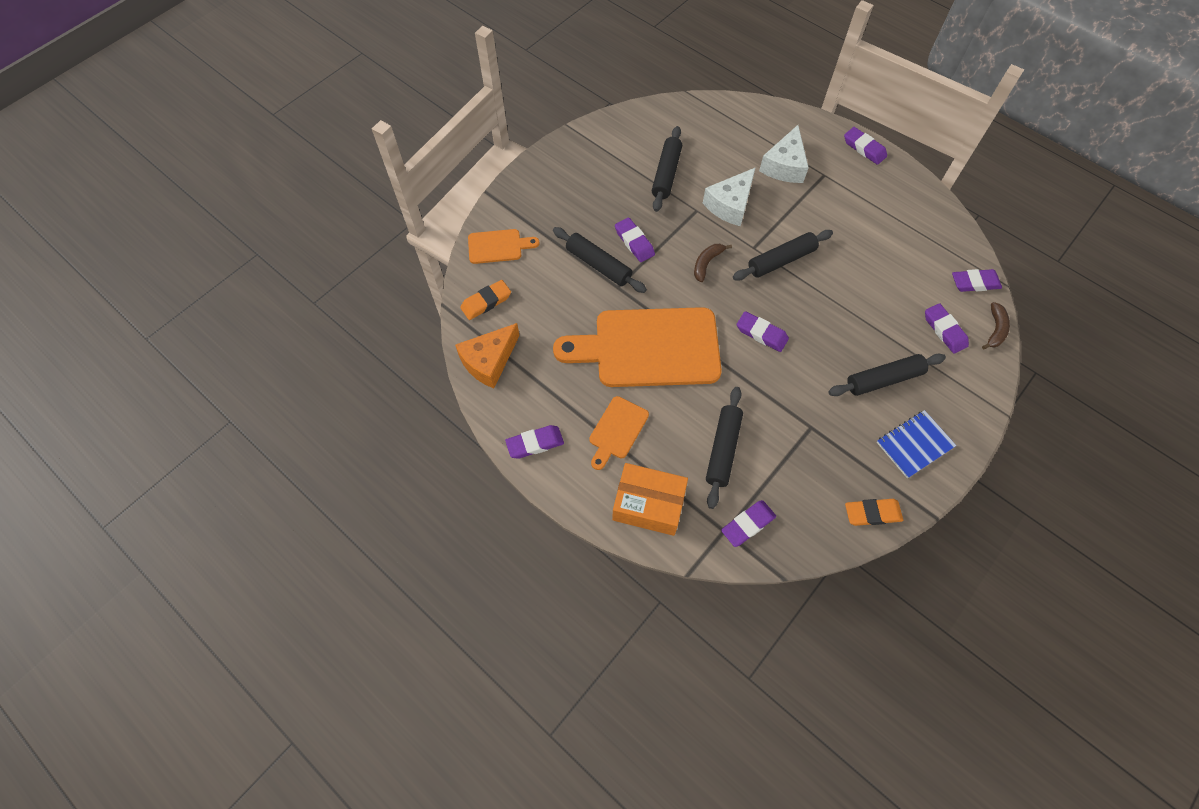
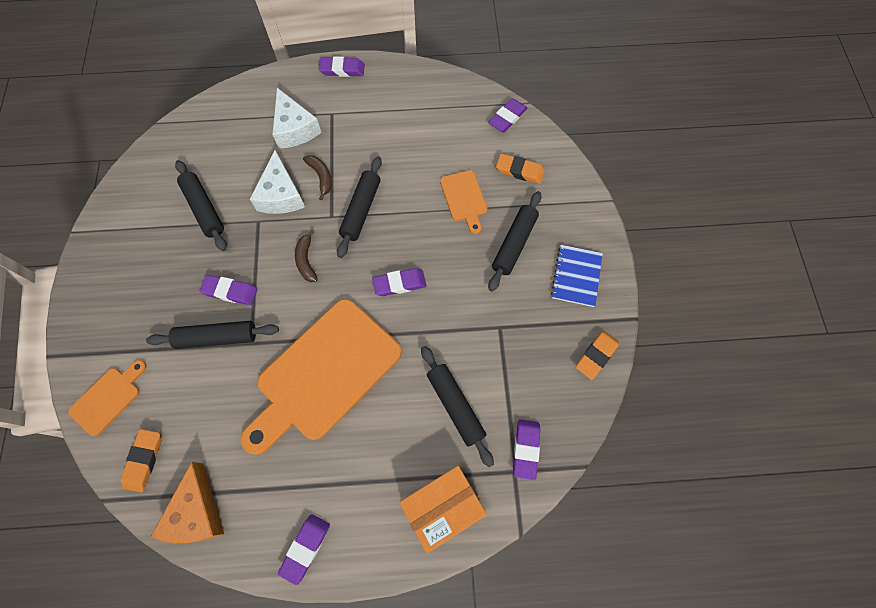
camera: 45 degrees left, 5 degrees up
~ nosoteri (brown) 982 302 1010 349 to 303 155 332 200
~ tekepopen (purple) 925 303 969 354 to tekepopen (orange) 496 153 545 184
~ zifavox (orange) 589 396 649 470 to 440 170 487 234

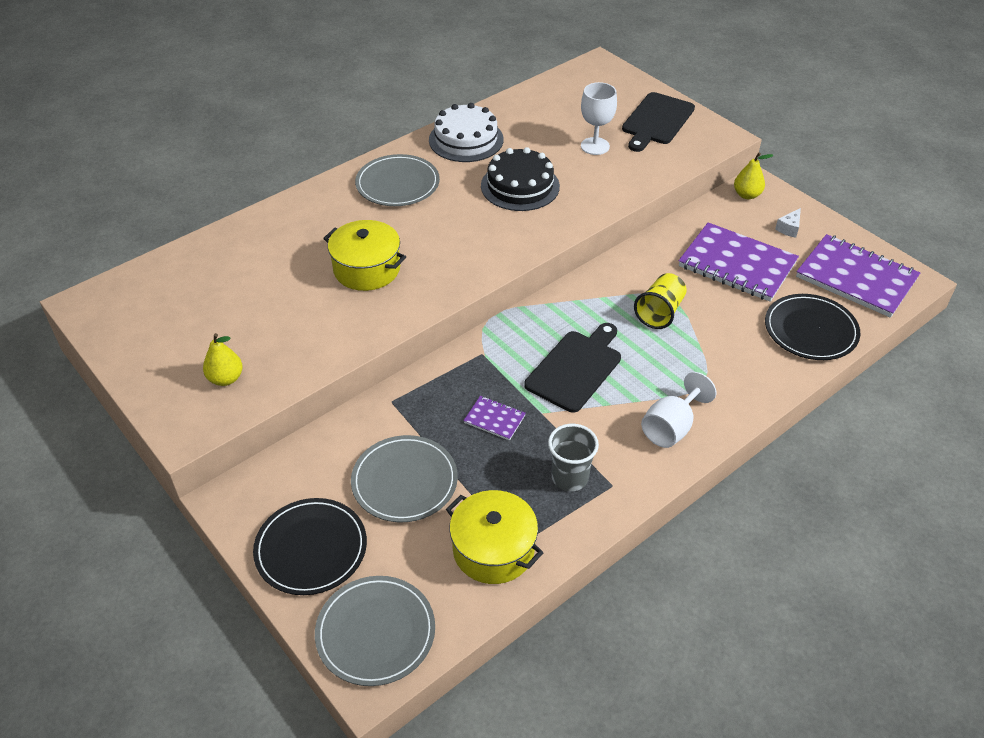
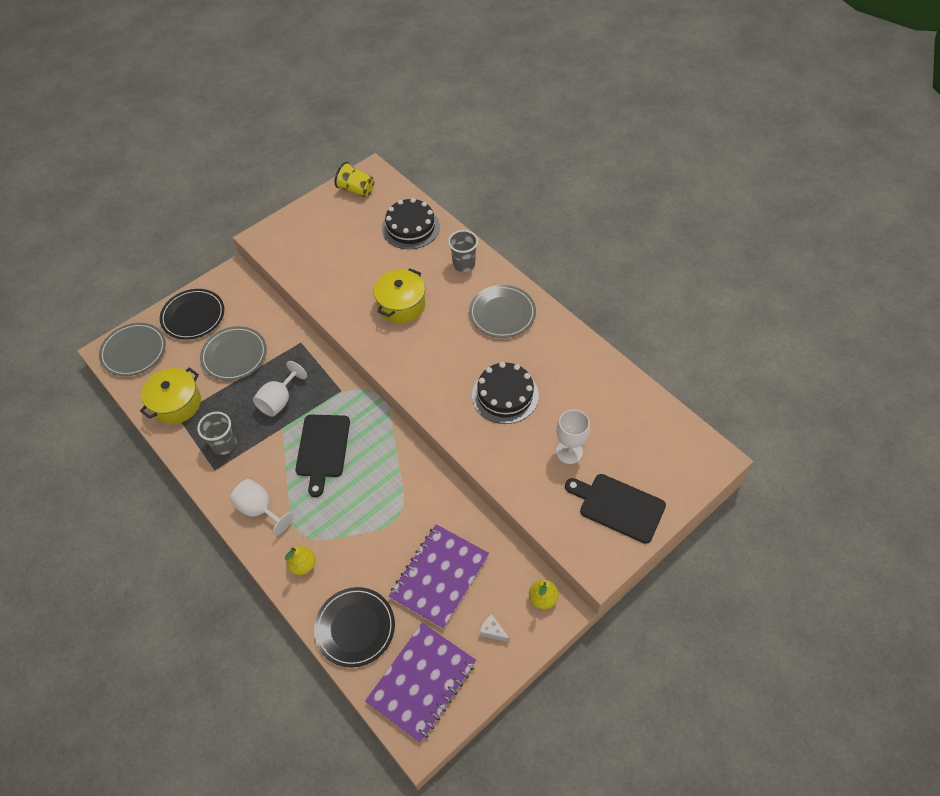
camera: 90 degrees right, 10 degrees up
- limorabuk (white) 429 103 504 162
~ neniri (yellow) 634 273 687 329 to 335 162 374 197
~ zifavox (black) 524 323 621 413 = 296 415 350 497 60 degrees clockwise
~ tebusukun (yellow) 203 333 243 386 to 285 546 316 575
~ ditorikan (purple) 463 396 526 441 to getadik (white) 253 361 307 417
+ limorabuk (black) 382 198 440 249
+ neniri (grey) 448 230 478 272

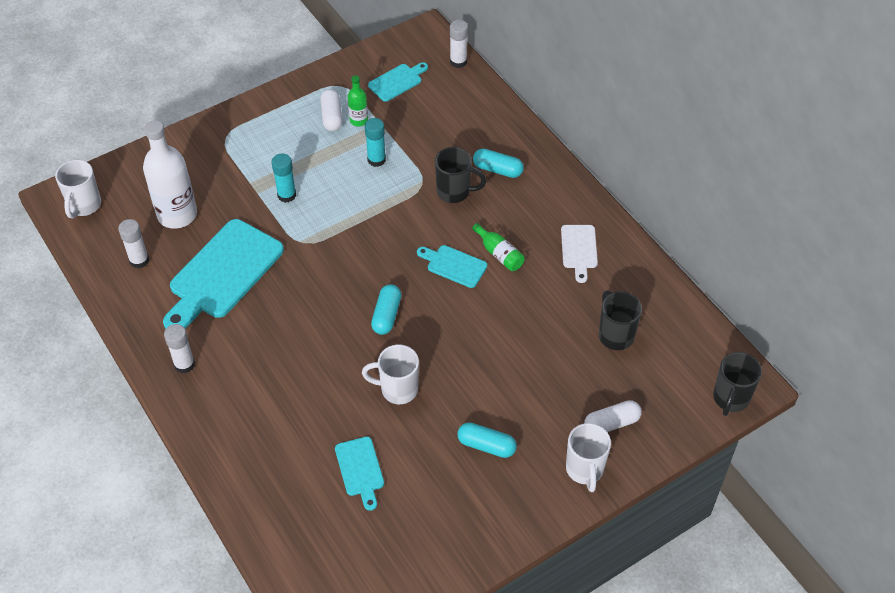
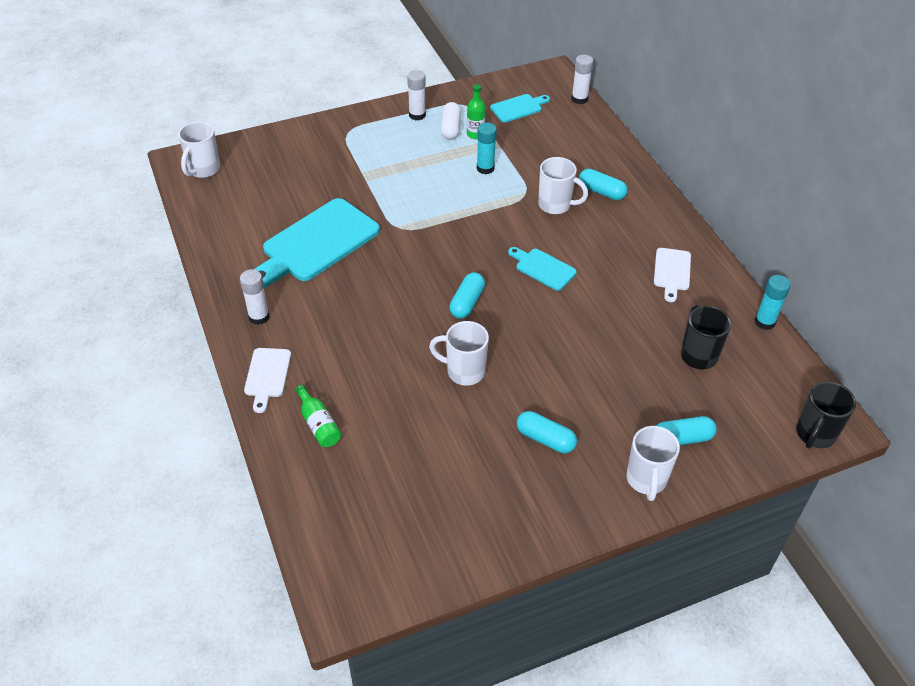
camera: 10 degrees right, 5 degrees down
- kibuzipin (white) 143 120 197 229
~ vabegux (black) 435 147 486 203 to vabegux (white) 538 157 588 214
~ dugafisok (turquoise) 272 153 296 203 to 755 275 791 330
~ dugafisok (white) 118 219 149 269 to 407 70 426 120
~ kibuzipin (green) 472 223 525 271 to 296 385 341 447
~ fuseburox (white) 584 400 642 432 to fuseburox (turquoise) 656 416 717 445
- zifavox (turquoise) 335 437 384 511
+ zifavox (white) 244 348 291 413

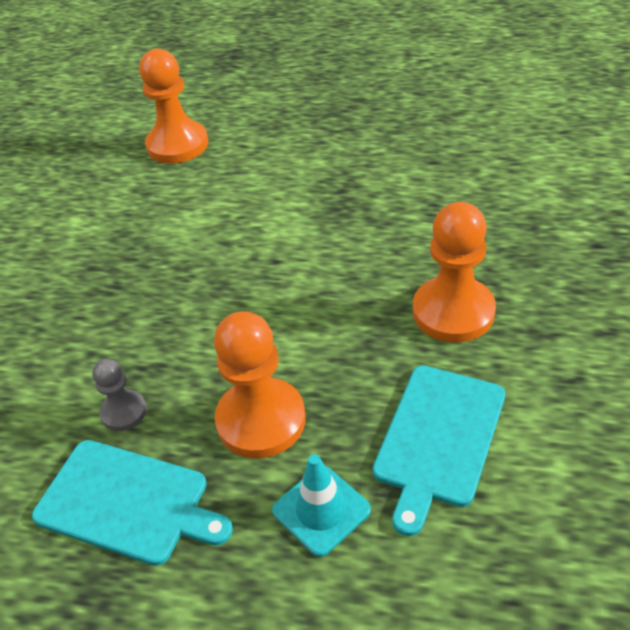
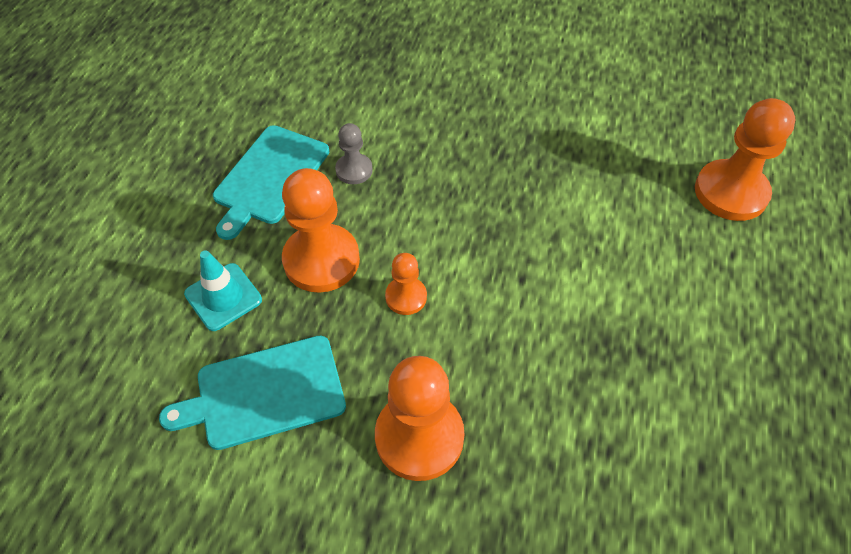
camera: 90 degrees right, 10 degrees up
~ zifavox (turquoise) 373 365 505 536 = 159 336 346 450 45 degrees counterclockwise
+ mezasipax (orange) 385 253 427 315

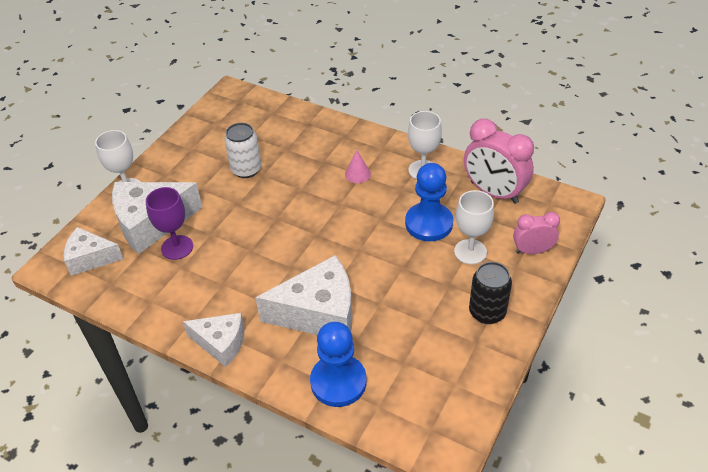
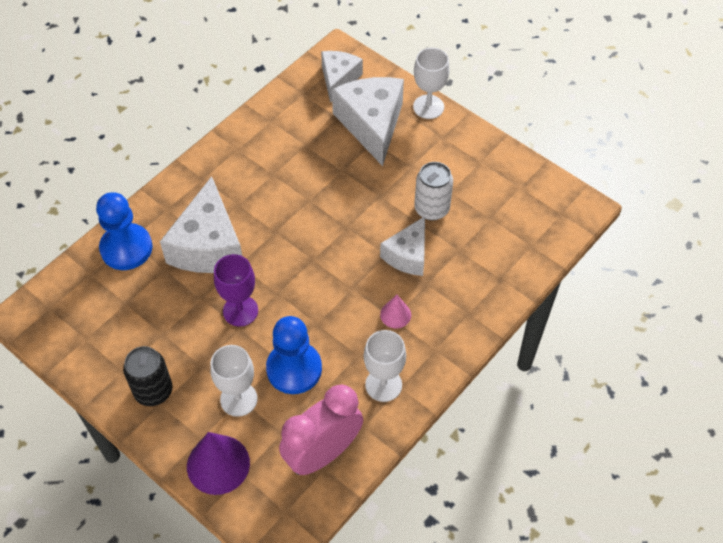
camera: 100 degrees right, 10 degrees up
~ getadik (purple) 146 187 193 260 to 214 254 258 327
~ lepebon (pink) 513 212 560 254 to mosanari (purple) 187 432 250 495
~ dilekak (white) 183 313 244 367 to 380 216 425 276

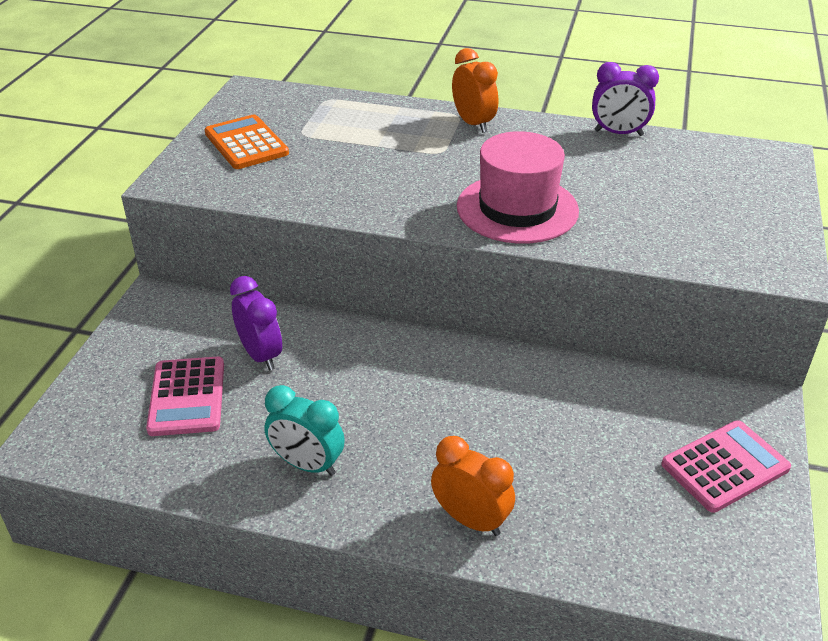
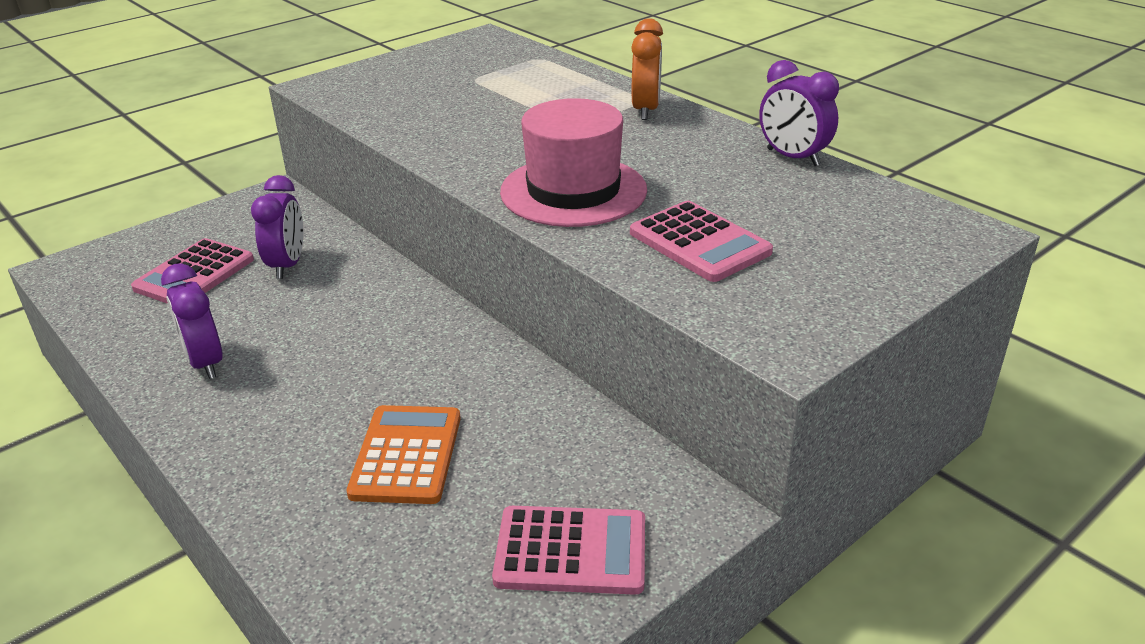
camera: 35 degrees right, 5 degrees down
~ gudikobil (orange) 204 114 289 169 to 347 405 461 504
~ lepebon (turquoise) 264 385 345 476 to lepebon (purple) 161 263 223 379
- lepebon (orange) 431 436 515 536
+ gudikobil (pink) 630 201 773 282

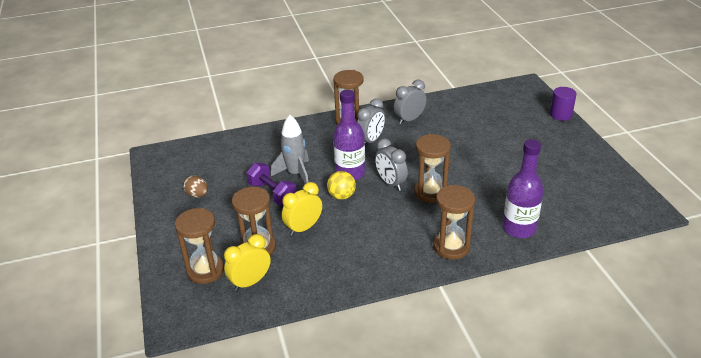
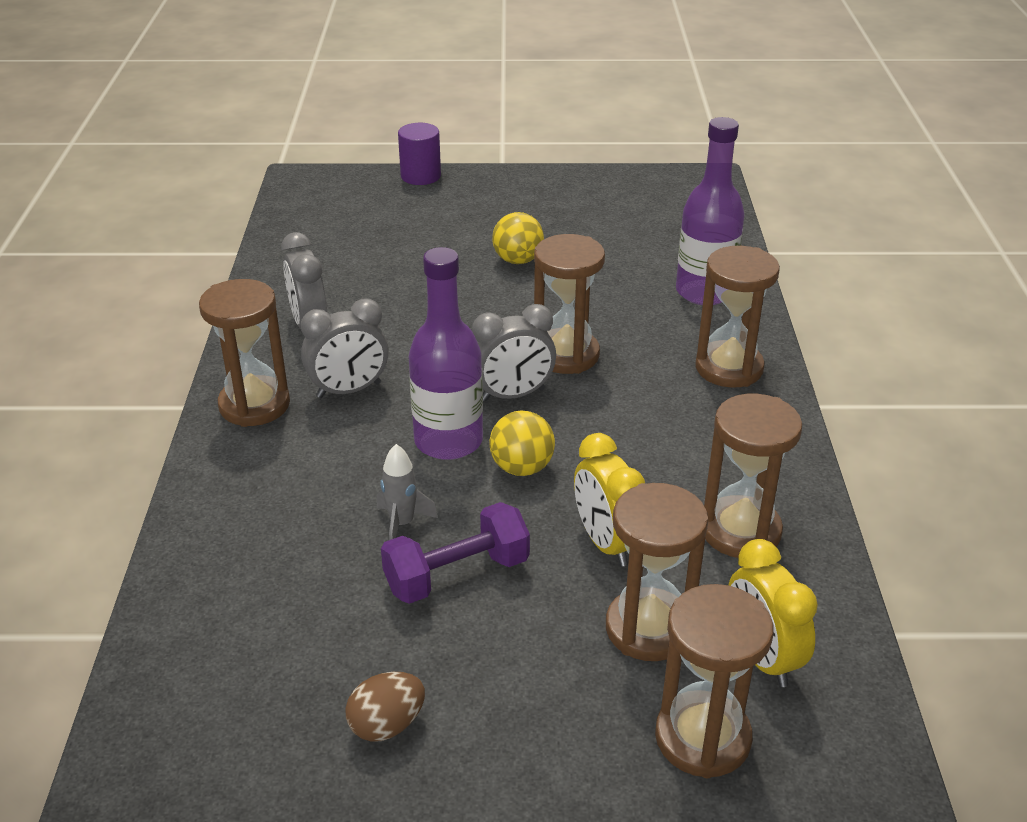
camera: 75 degrees left, 0 degrees up
~ lepebon (grey) 357 98 385 145 = 301 299 389 398 105 degrees clockwise
~ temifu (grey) 271 115 309 184 = 377 444 438 540 x0.59
+ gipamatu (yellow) 492 212 544 264
+ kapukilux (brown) 704 394 802 558

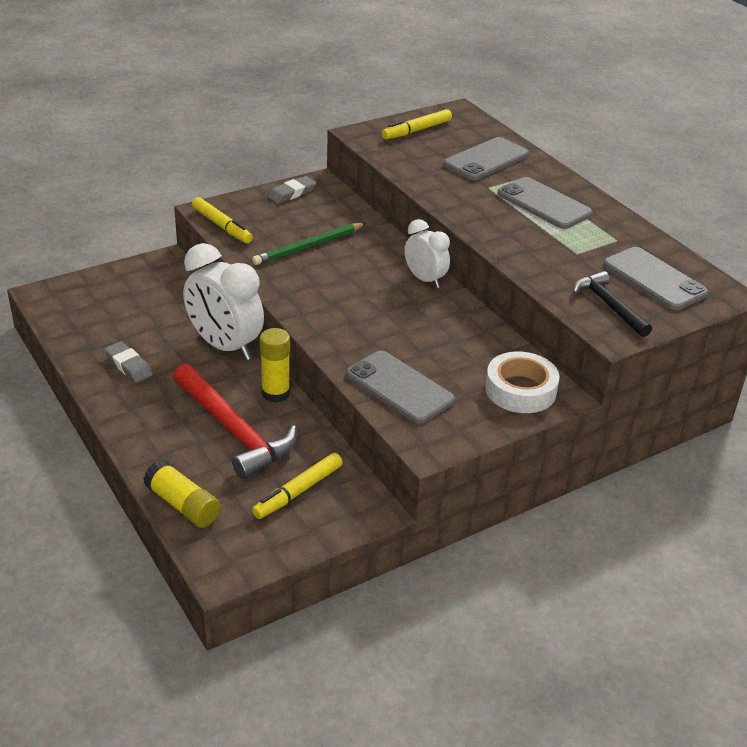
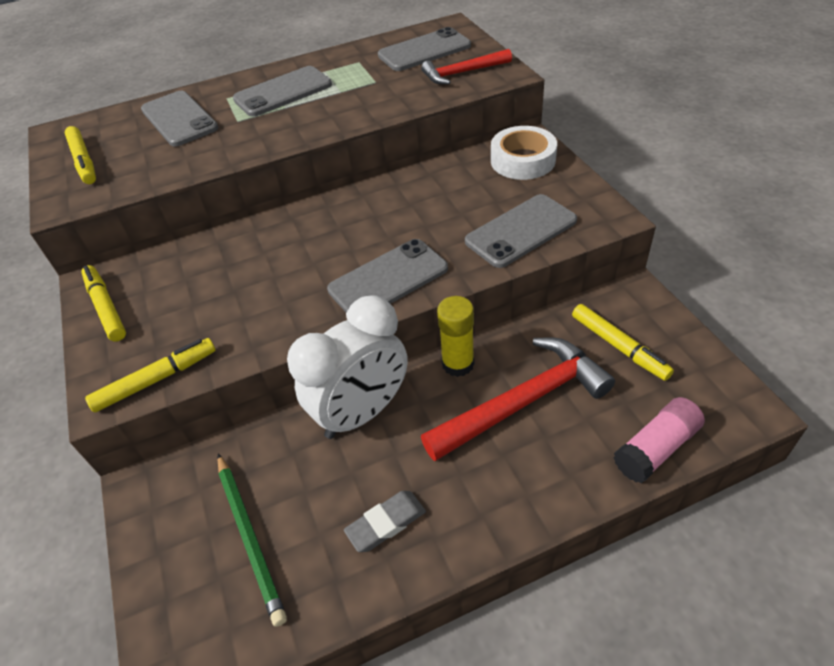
camera: 75 degrees left, 10 degrees up
~ tekepopen (grey) 268 176 316 204 to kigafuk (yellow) 81 265 126 341
- lepebon (white) 404 219 450 288
~ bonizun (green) 252 223 366 265 to 217 454 287 627
~ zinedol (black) 573 271 652 337 to zinedol (red) 421 49 512 84
~ dugafisok (yellow) 143 460 221 528 to dugafisok (pink) 613 397 705 483
+ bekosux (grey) 327 239 448 313

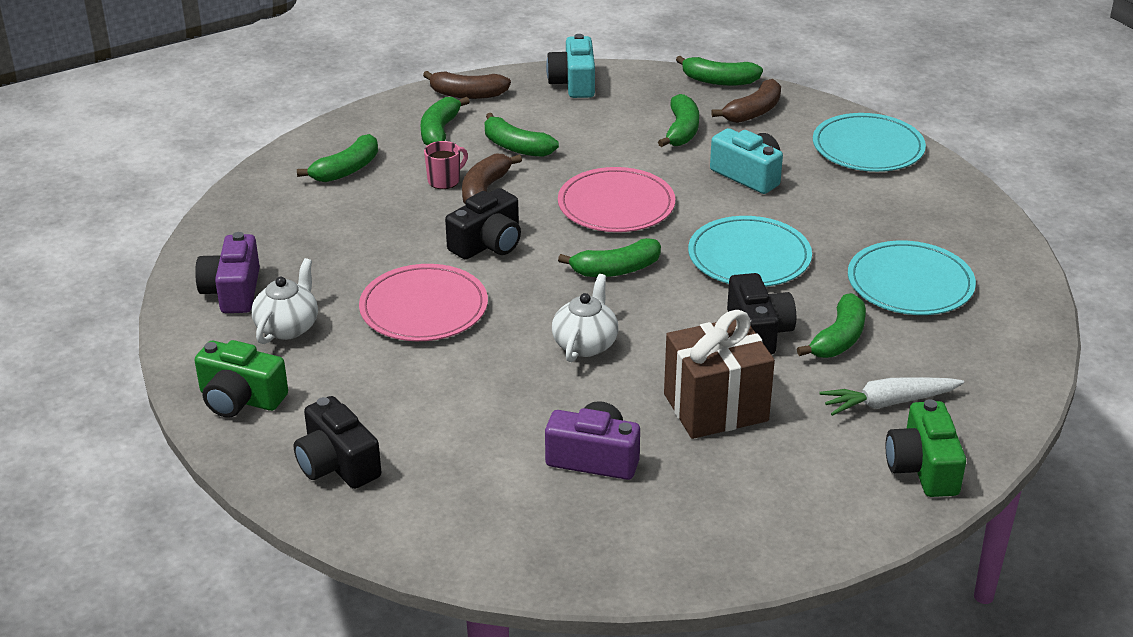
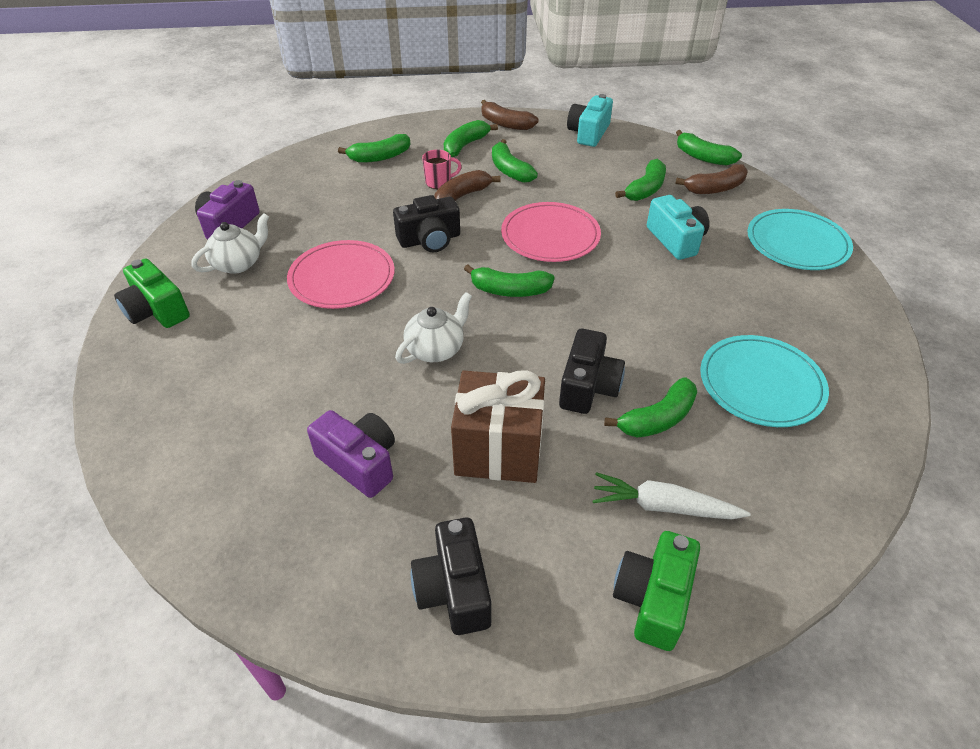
camera: 25 degrees right, 10 degrees up
- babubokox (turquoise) 688 216 812 287
~ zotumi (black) 294 396 381 489 to 411 518 492 635

